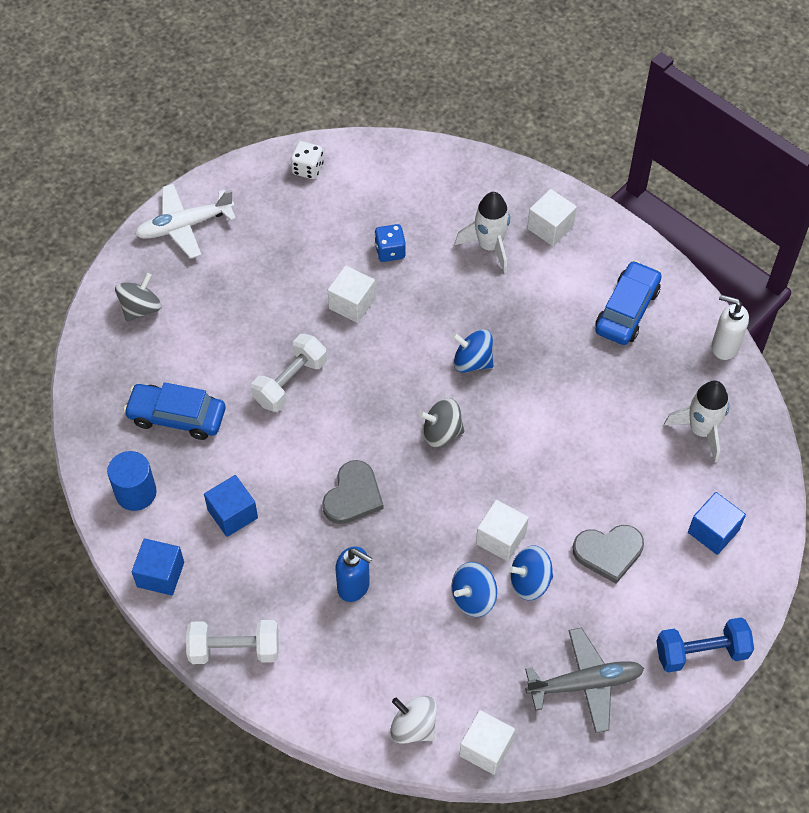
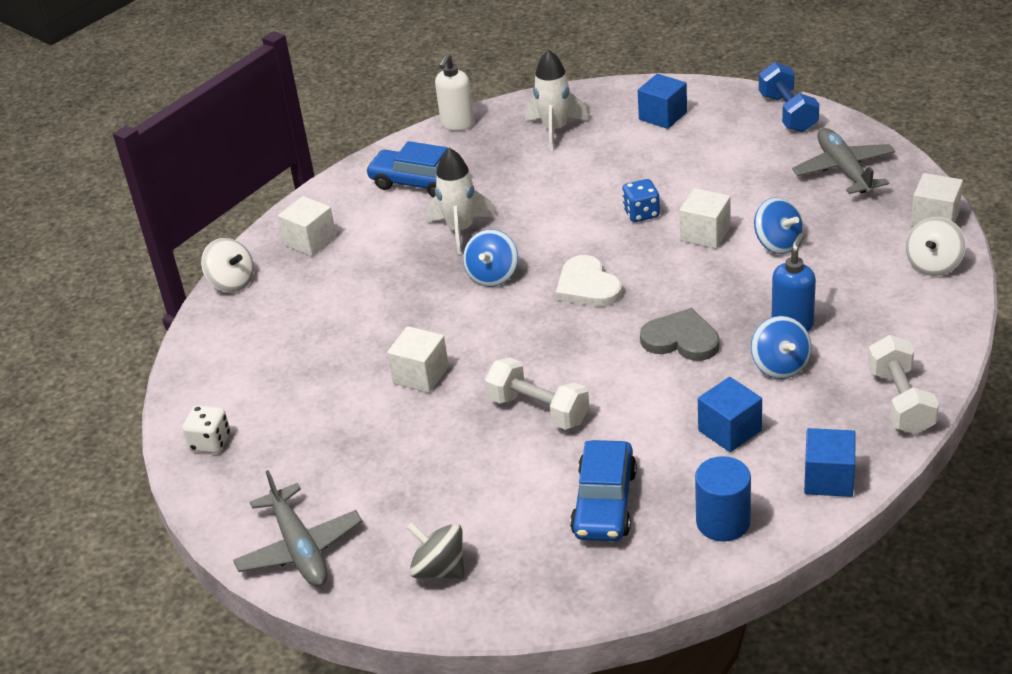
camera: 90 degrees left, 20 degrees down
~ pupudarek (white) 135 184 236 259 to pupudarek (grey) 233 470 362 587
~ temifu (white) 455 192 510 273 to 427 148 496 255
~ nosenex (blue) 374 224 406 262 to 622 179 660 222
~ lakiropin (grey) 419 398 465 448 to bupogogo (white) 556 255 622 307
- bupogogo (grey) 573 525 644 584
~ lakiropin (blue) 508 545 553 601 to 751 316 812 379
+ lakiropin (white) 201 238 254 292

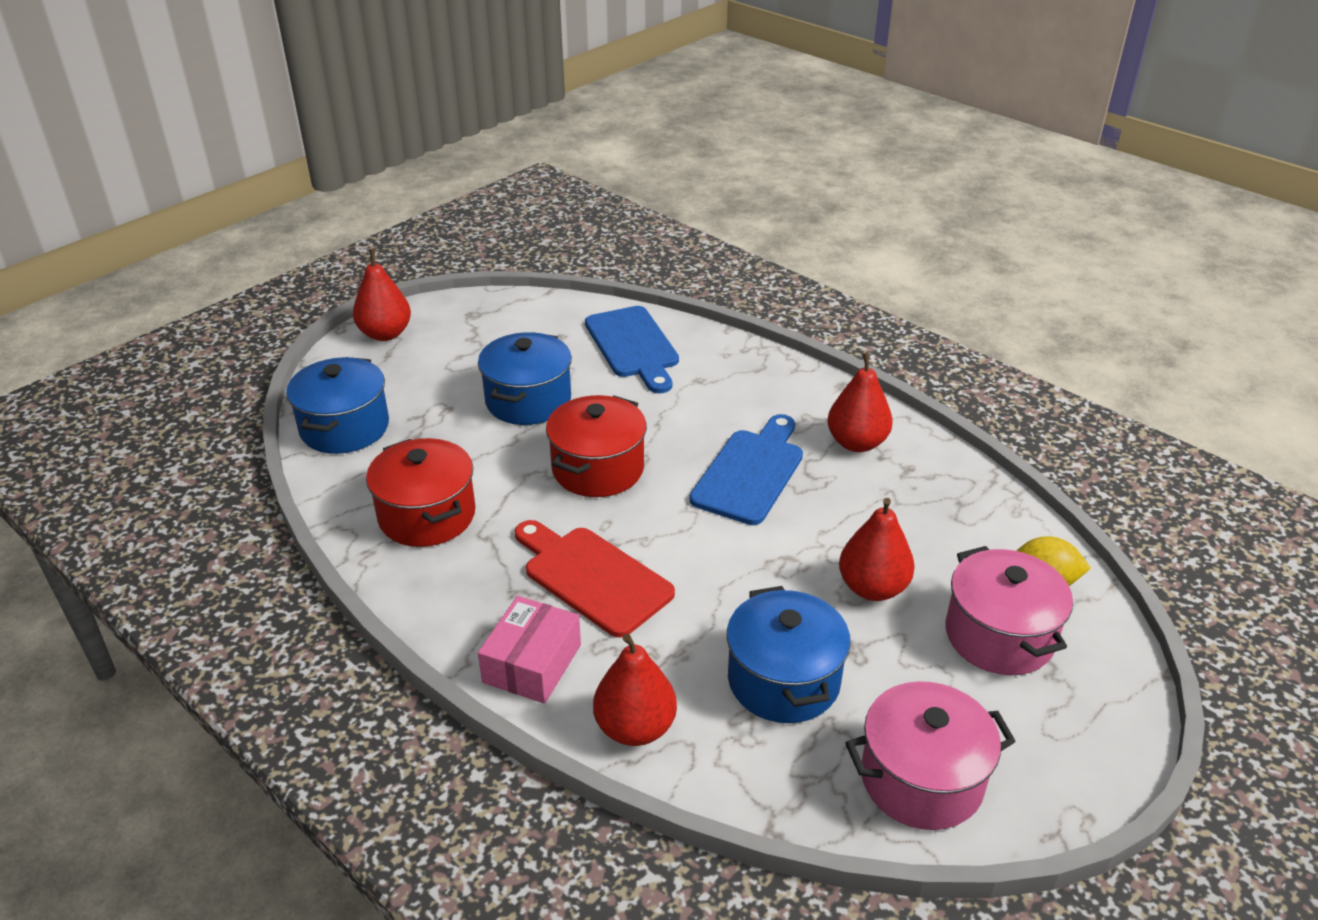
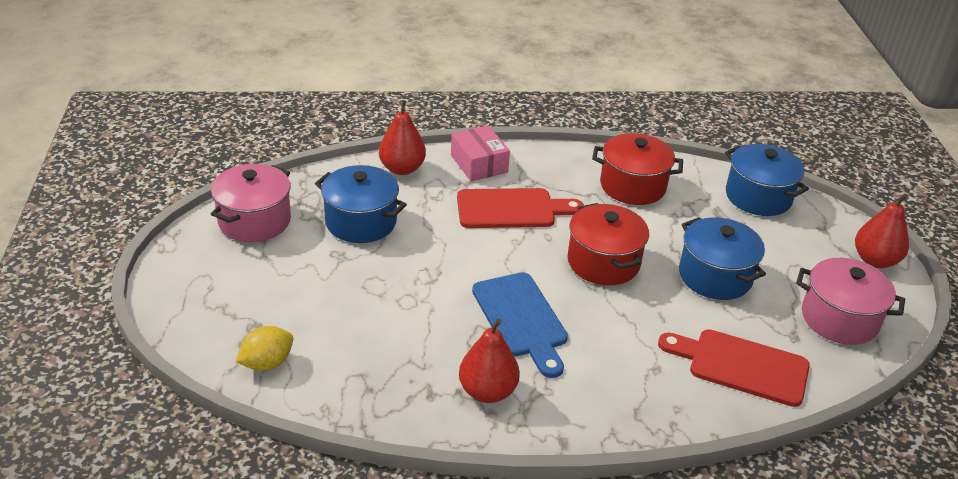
camera: 130 degrees right, 0 degrees up
~ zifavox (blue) 585 306 679 393 to zifavox (red) 658 329 810 407
- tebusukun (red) 839 498 915 601
~ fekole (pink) 945 546 1073 675 to 796 258 905 345

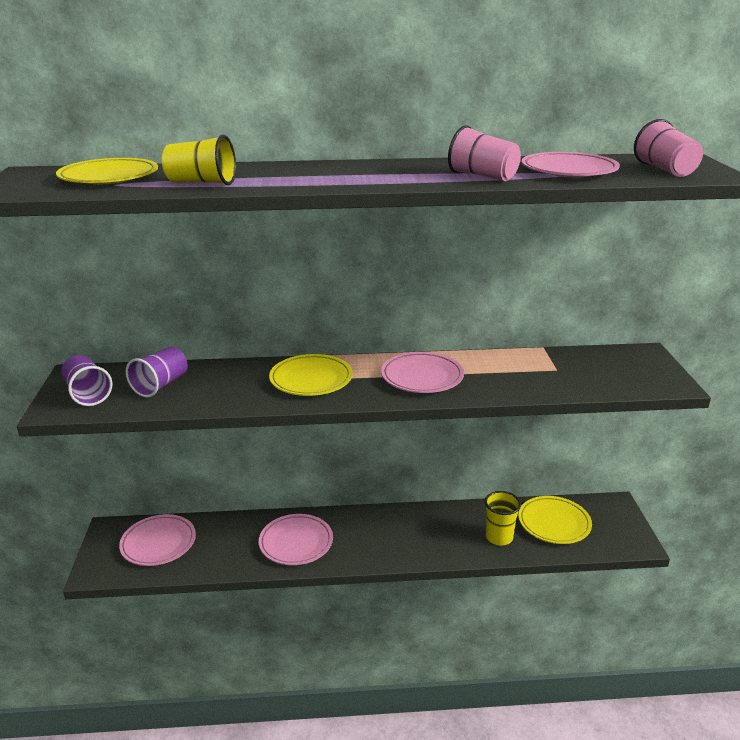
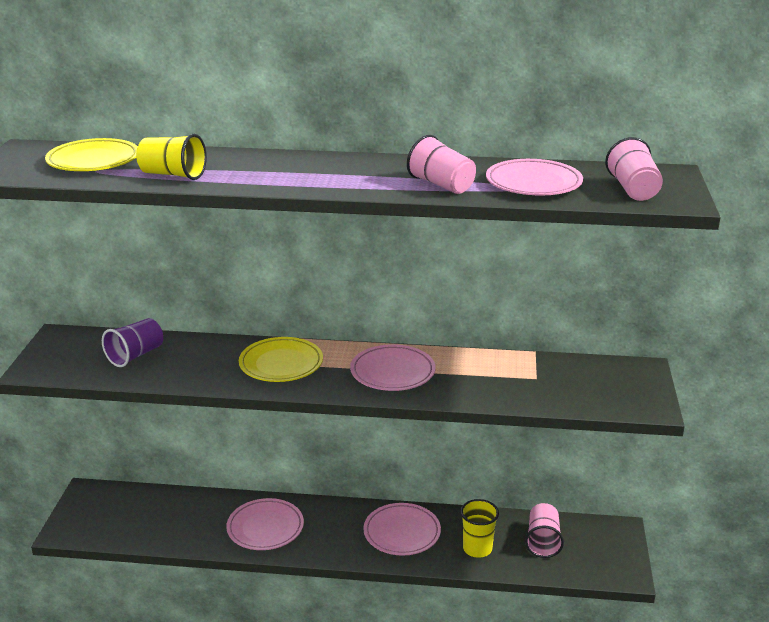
camera: 10 degrees right, 0 degrees up
- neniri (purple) 61 355 112 406
~ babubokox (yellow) 518 496 592 544 to neniri (pink) 525 503 564 558
~ babubokox (pink) 119 514 196 566 to 363 503 441 556

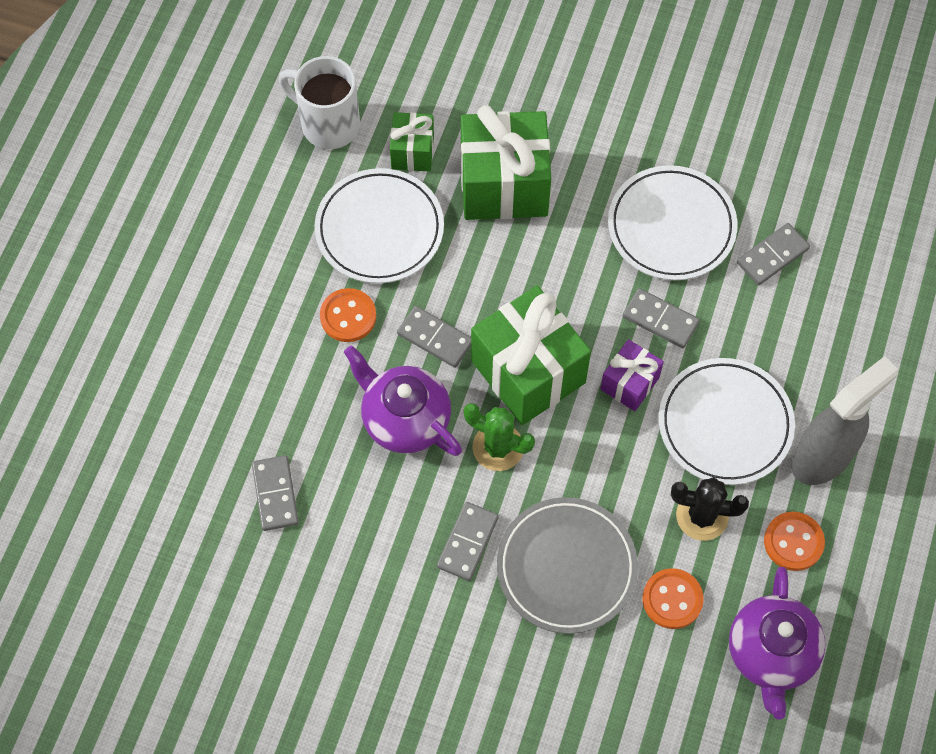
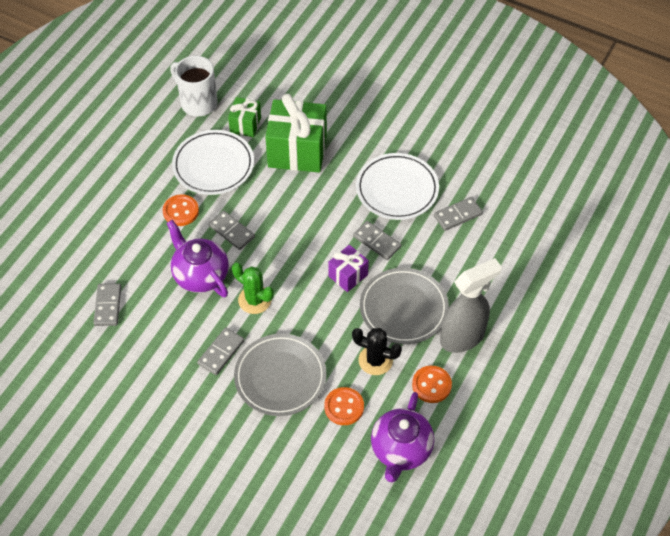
camera: 10 degrees right, 10 degrees down
- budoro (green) 471 286 591 425
~ babubokox (white) 659 358 795 485 to babubokox (grey) 360 268 449 344

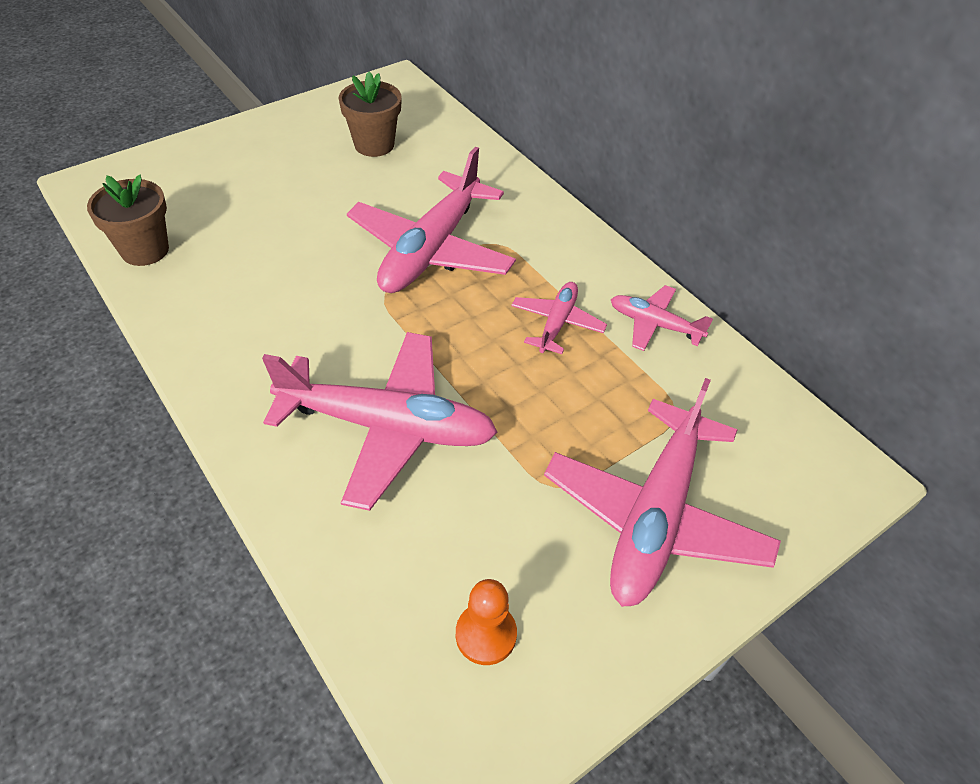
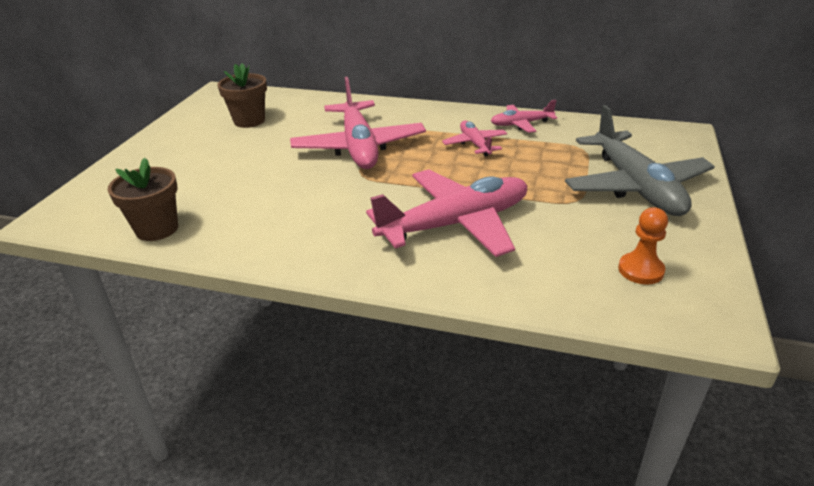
camera: 35 degrees left, 15 degrees down
~ pupudarek (pink) 544 378 781 607 to pupudarek (grey) 565 105 715 216

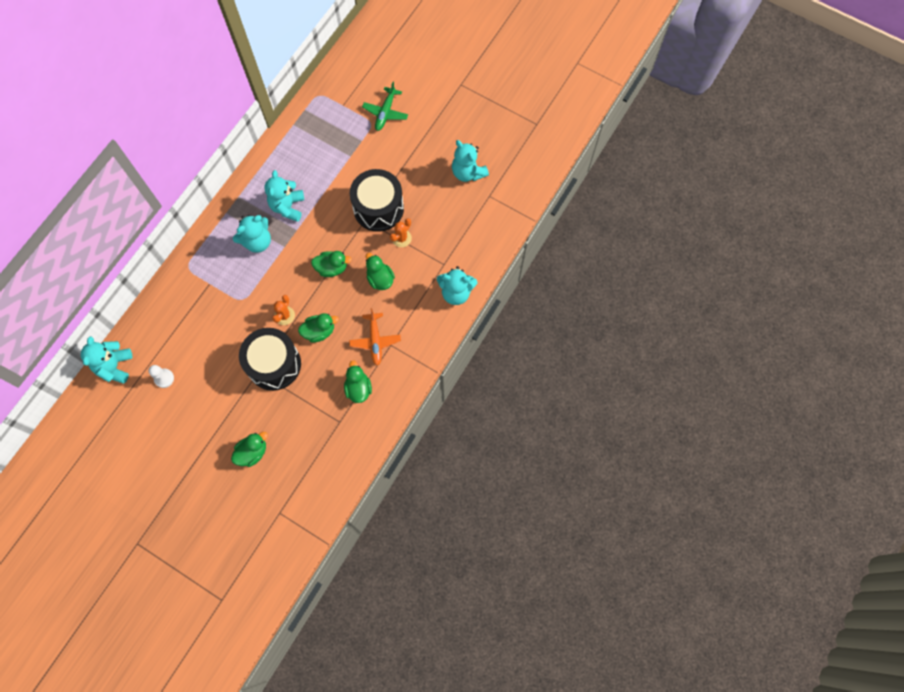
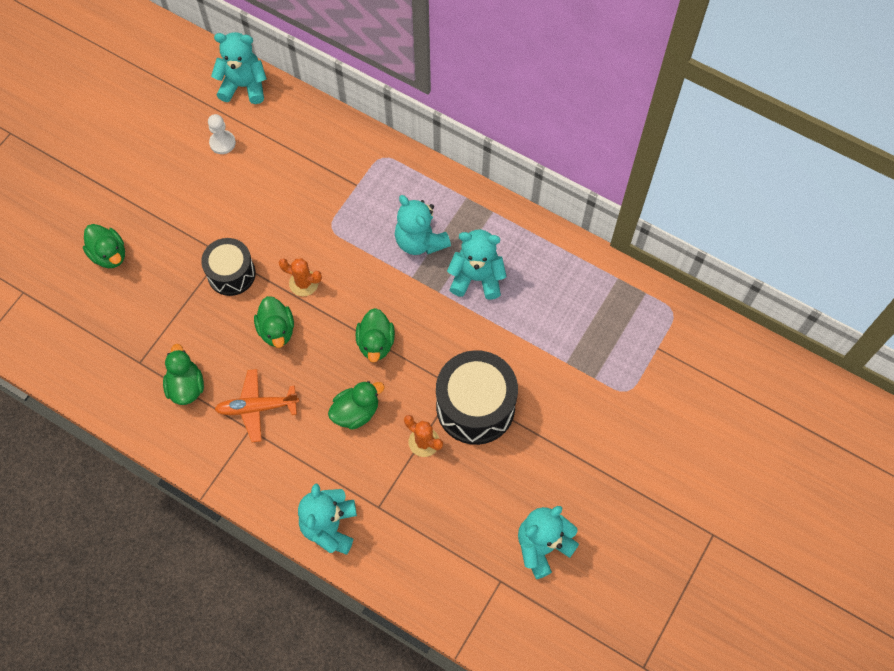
camera: 90 degrees right, 5 degrees down
- pupudarek (green) 362 82 408 131
~ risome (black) 239 328 301 391 = 201 238 256 296 x0.64
~ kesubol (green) 344 360 372 403 = 163 344 204 405 90 degrees counterclockwise

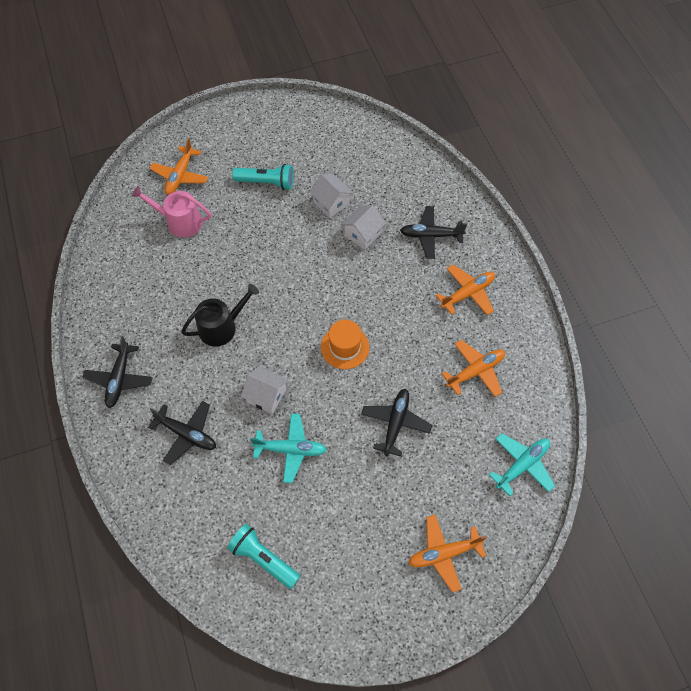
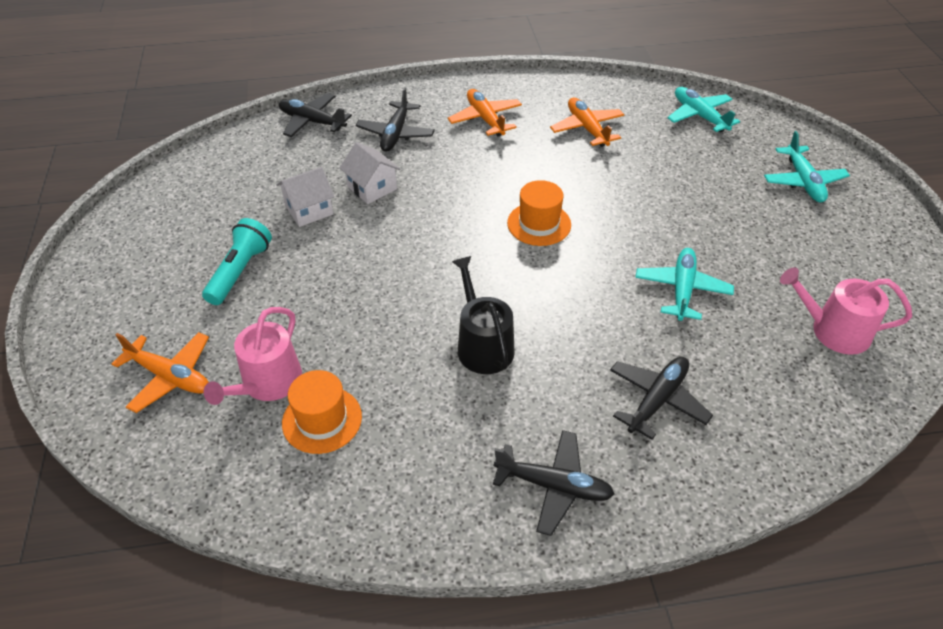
camera: 80 degrees left, 15 degrees down
- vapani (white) 241 366 288 414
~ pupudarek (black) 361 389 432 456 to 279 93 352 137
~ pupudarek (orange) 408 515 487 592 to pupudarek (turquoise) 764 131 850 202
~ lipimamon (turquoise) 227 524 300 589 to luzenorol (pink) 780 268 912 355
+ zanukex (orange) 282 370 362 454

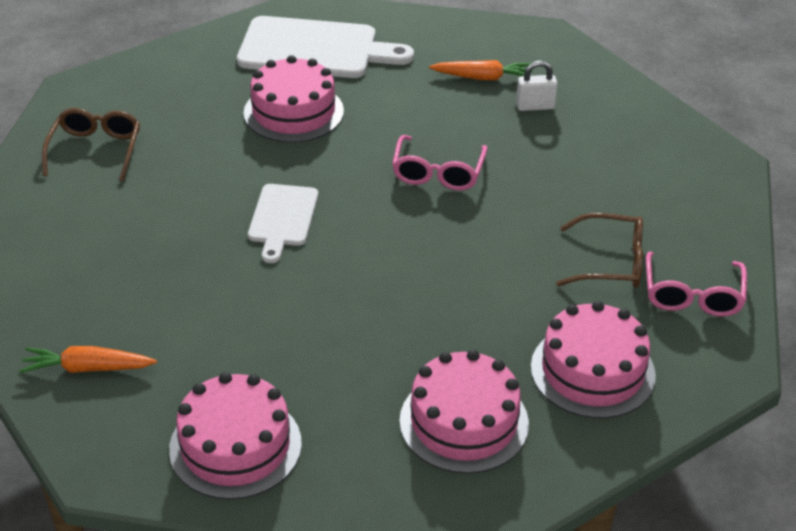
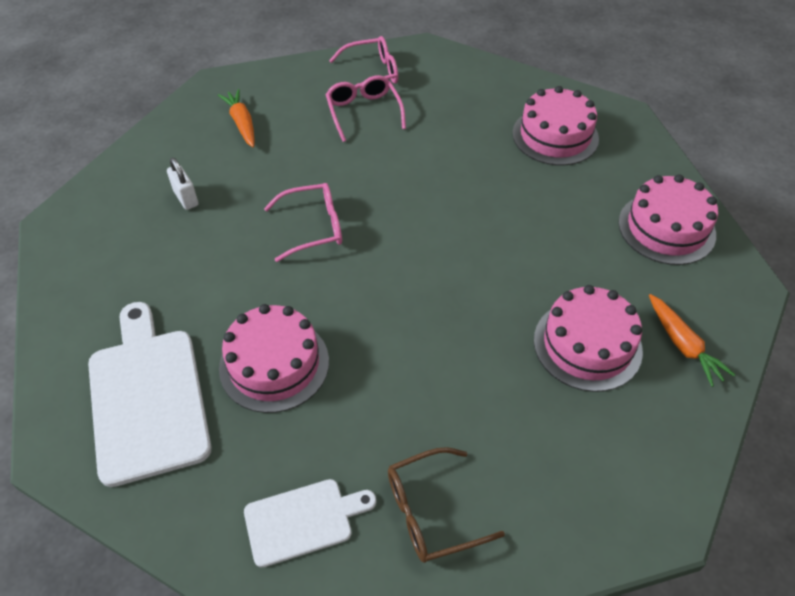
camera: 115 degrees left, 10 degrees up
~ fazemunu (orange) 429 60 533 80 to 218 89 255 148
~ zifavox (white) 248 184 318 263 to 244 479 376 568
~ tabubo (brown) 556 213 643 288 to tabubo (pink) 326 75 406 142
~ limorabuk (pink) 531 301 656 419 to 534 285 643 392

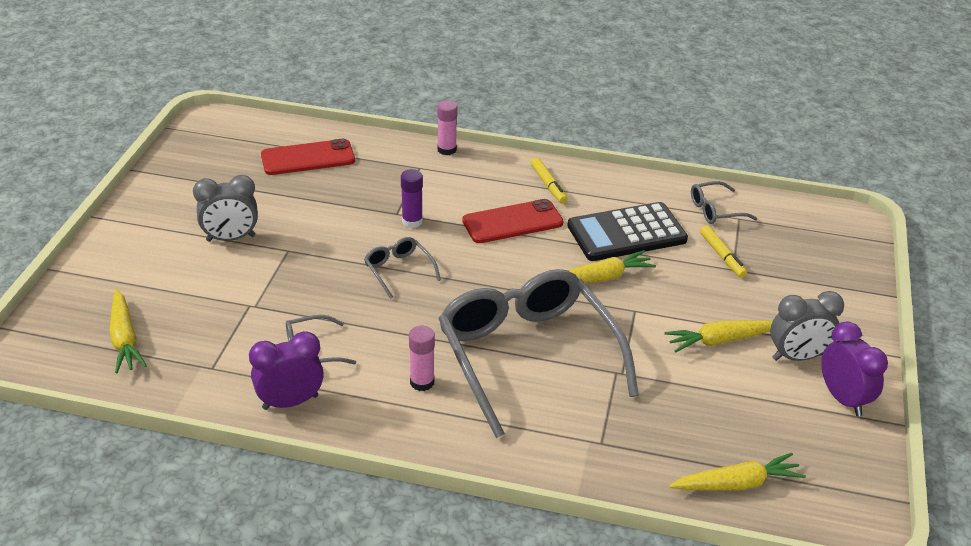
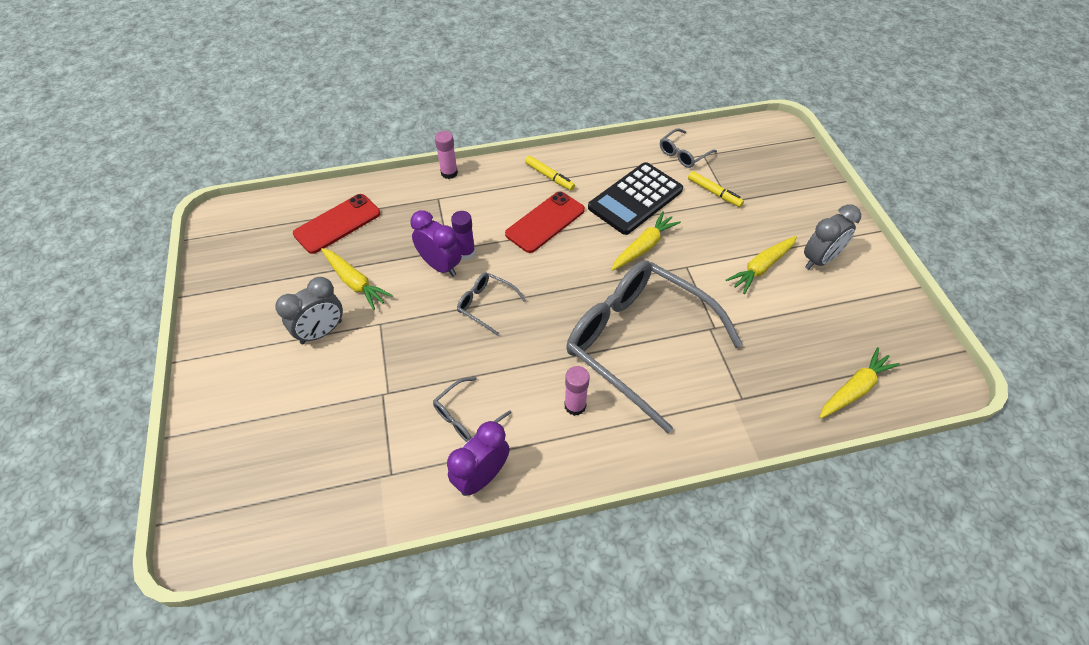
camera: 25 degrees left, 15 degrees up
~ fazemunu (yellow) 109 289 147 373 to 321 248 393 310
~ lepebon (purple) 821 322 888 416 to 410 210 462 277

